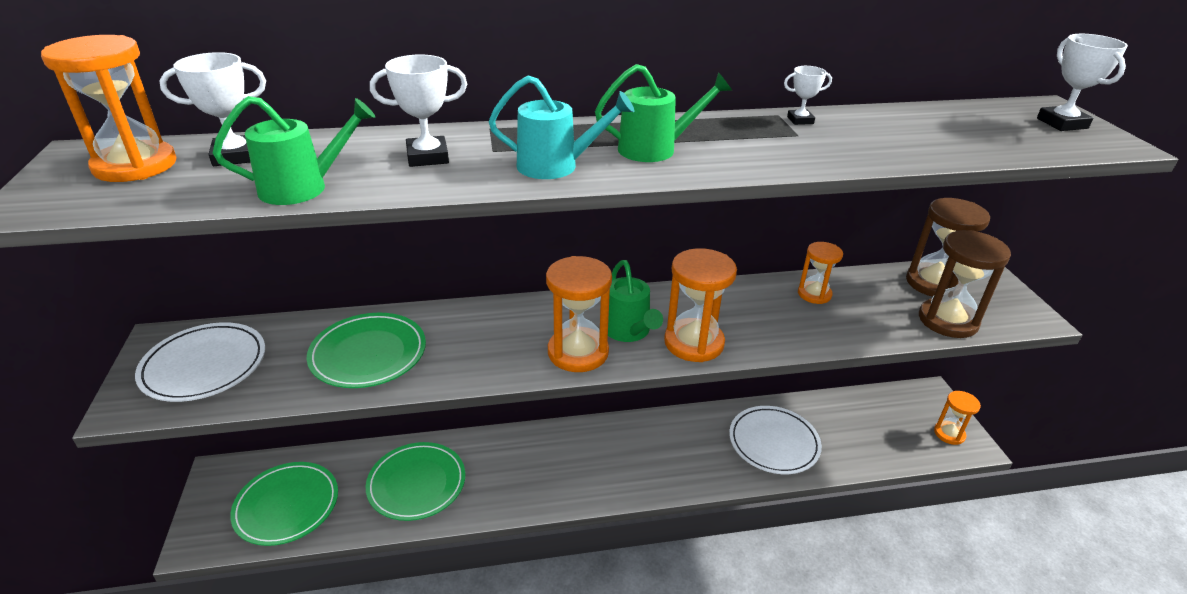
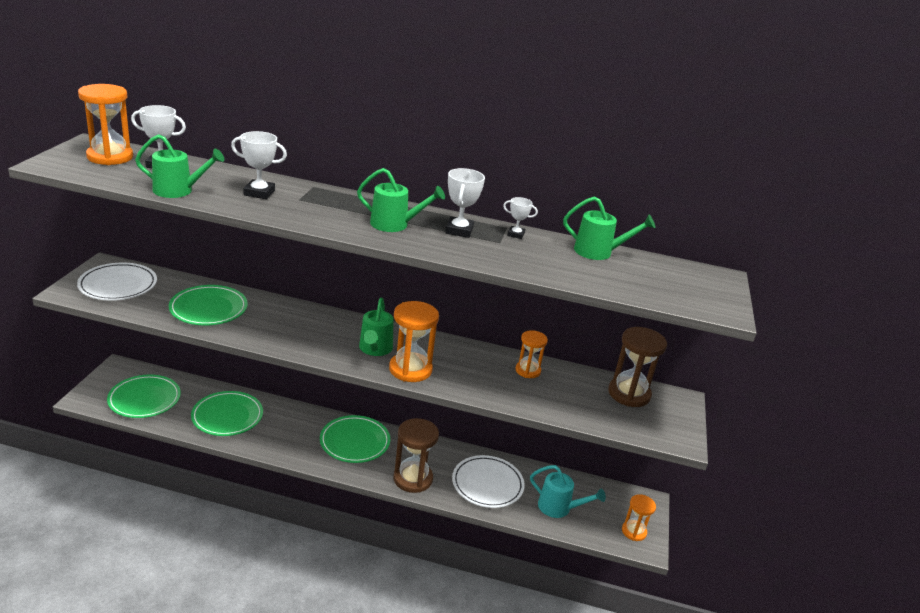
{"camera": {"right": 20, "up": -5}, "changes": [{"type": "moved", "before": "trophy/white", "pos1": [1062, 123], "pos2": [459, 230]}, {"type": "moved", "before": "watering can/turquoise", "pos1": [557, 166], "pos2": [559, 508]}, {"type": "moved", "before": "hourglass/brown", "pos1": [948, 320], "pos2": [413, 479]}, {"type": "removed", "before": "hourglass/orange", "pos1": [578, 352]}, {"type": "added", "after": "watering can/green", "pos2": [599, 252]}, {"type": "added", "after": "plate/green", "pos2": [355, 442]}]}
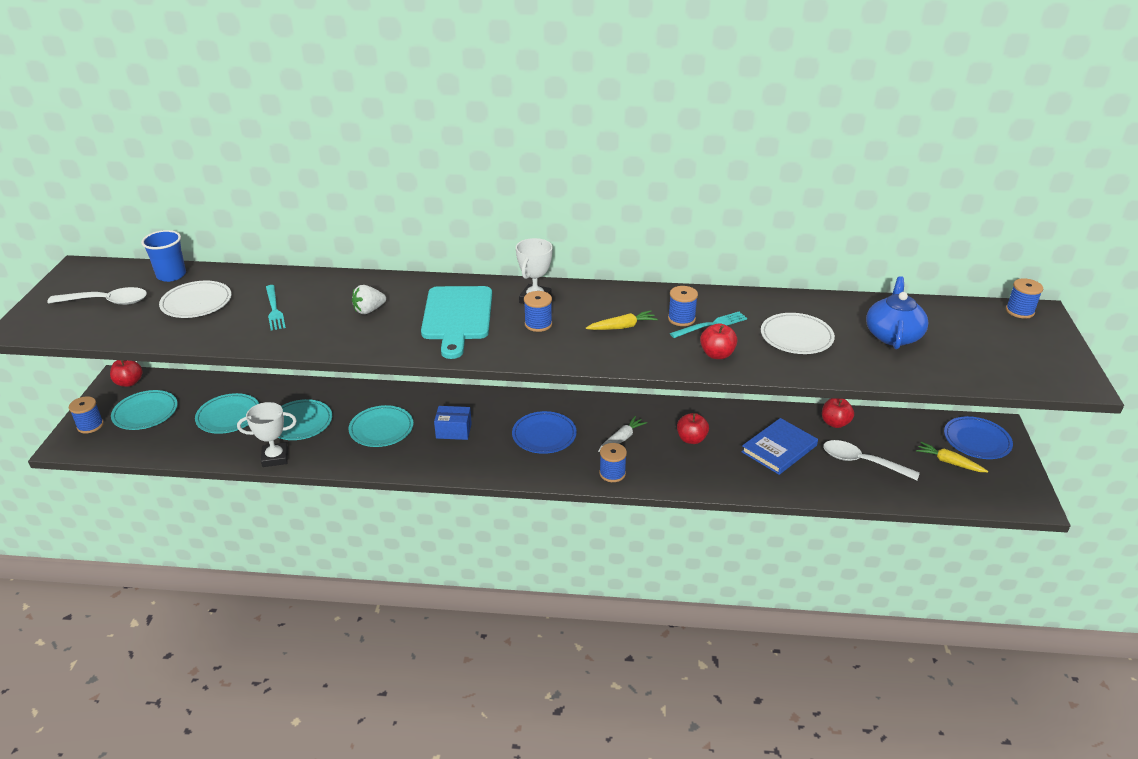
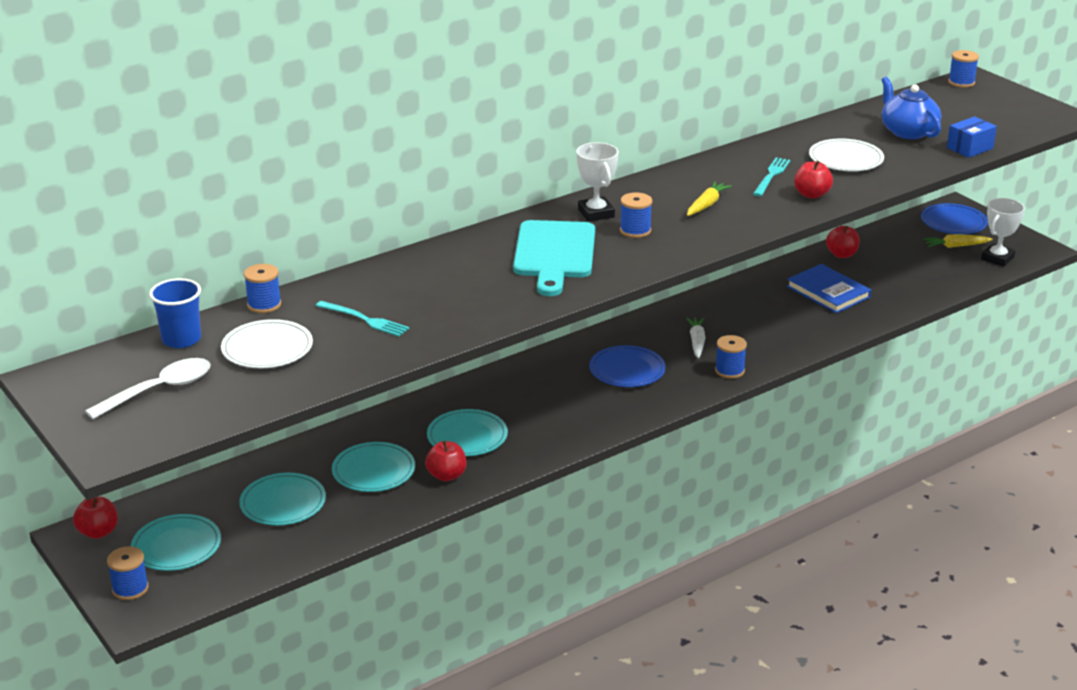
{"camera": {"right": -40, "up": -5}, "changes": [{"type": "removed", "before": "strawberry/white", "pos1": [369, 310]}, {"type": "turned", "before": "cutting board/turquoise", "pos1": [457, 317], "pos2": [554, 254], "turn": 45}, {"type": "moved", "before": "spool/blue", "pos1": [681, 319], "pos2": [264, 305]}, {"type": "moved", "before": "trophy/white", "pos1": [275, 458], "pos2": [997, 258]}, {"type": "moved", "before": "box/blue", "pos1": [453, 431], "pos2": [969, 148]}, {"type": "moved", "before": "apple/red", "pos1": [691, 439], "pos2": [446, 475]}, {"type": "turned", "before": "book/blue", "pos1": [779, 449], "pos2": [828, 292], "turn": -45}, {"type": "removed", "before": "spoon/white", "pos1": [862, 462]}]}
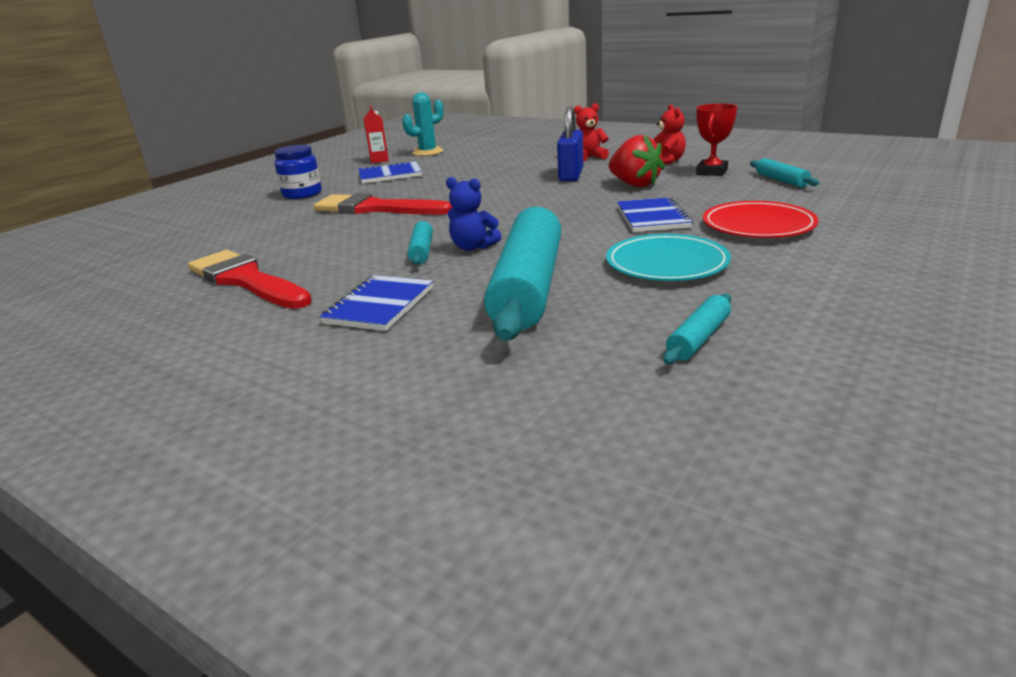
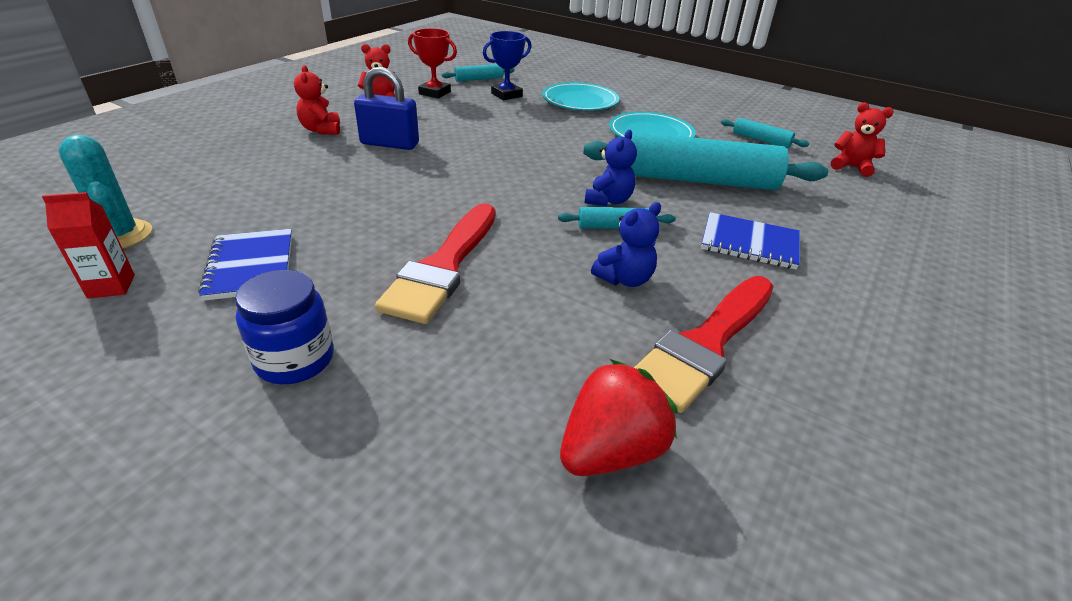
{"camera": {"right": -95, "up": 10}, "changes": [{"type": "moved", "before": "strawberry/red", "pos1": [634, 184], "pos2": [611, 451]}, {"type": "removed", "before": "notebook/blue", "pos1": [653, 217]}, {"type": "recoloured", "before": "plate/red", "after": "plate/turquoise", "pos1": [758, 225], "pos2": [580, 101]}, {"type": "added", "after": "trophy/blue", "pos2": [506, 95]}, {"type": "added", "after": "teddy bear/red", "pos2": [851, 167]}, {"type": "added", "after": "teddy bear/blue", "pos2": [625, 279]}]}
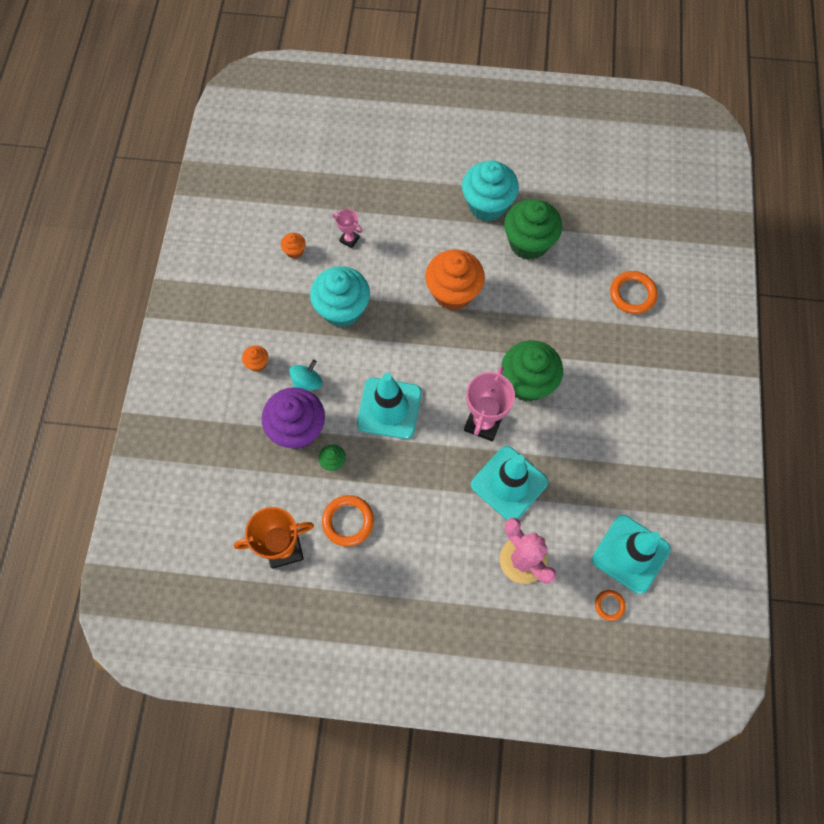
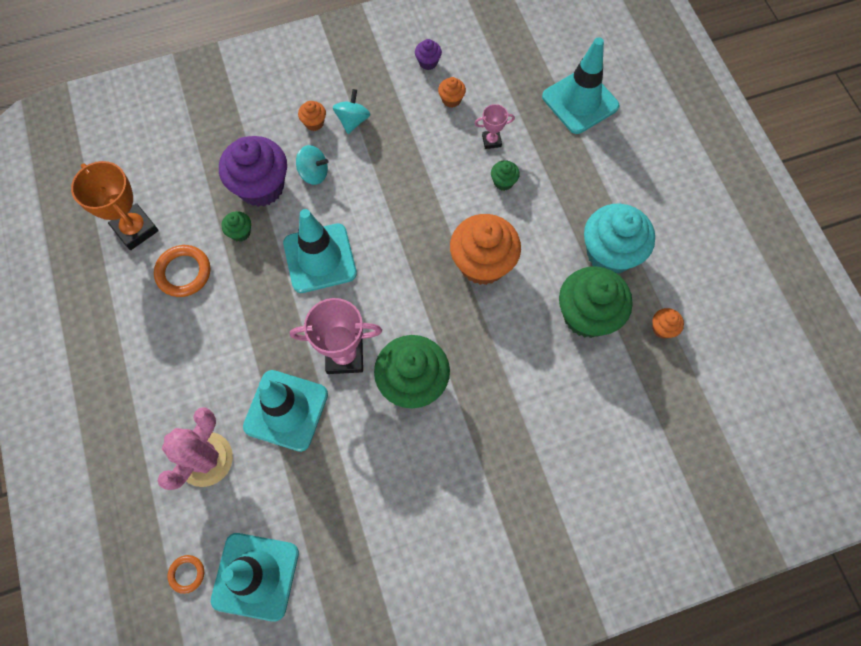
{"camera": {"right": 65, "up": 0}, "changes": [{"type": "turned", "before": "trophy/pink", "pos1": [349, 239], "pos2": [491, 141], "turn": 75}, {"type": "removed", "before": "cupcake/turquoise", "pos1": [342, 309]}, {"type": "removed", "before": "ring/orange", "pos1": [632, 294]}, {"type": "added", "after": "traffic cone/turquoise", "pos2": [580, 101]}, {"type": "added", "after": "cupcake/purple", "pos2": [428, 62]}, {"type": "added", "after": "spinning top/turquoise", "pos2": [353, 120]}, {"type": "added", "after": "cupcake/green", "pos2": [503, 182]}, {"type": "added", "after": "cupcake/orange", "pos2": [662, 328]}]}
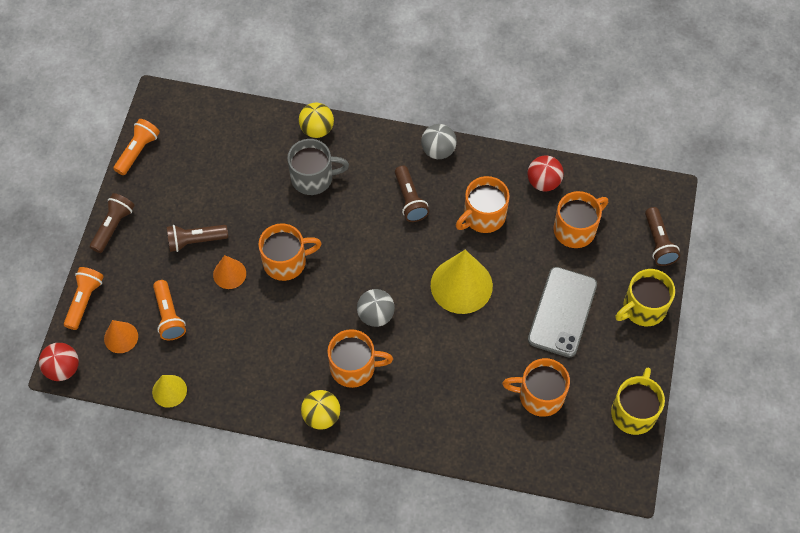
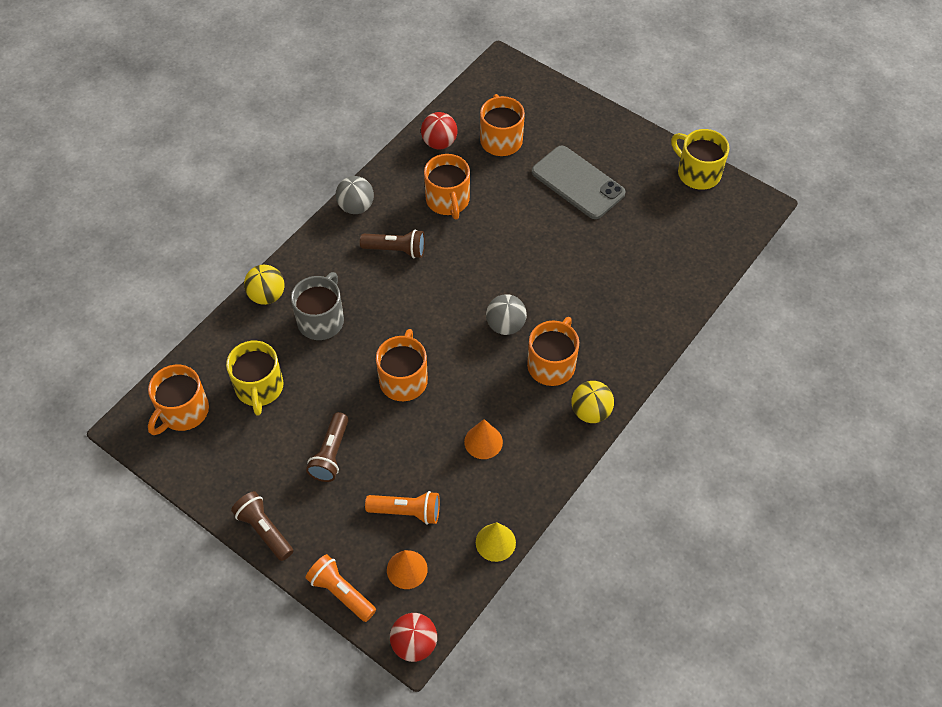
{"camera": {"right": -65, "up": -5}, "changes": [{"type": "removed", "before": "flashlight/orange", "pos1": [138, 151]}, {"type": "removed", "before": "flashlight/brown", "pos1": [658, 242]}, {"type": "removed", "before": "cone/yellow", "pos1": [461, 285]}, {"type": "moved", "before": "cone/orange", "pos1": [229, 274], "pos2": [483, 442]}, {"type": "moved", "before": "mug/yellow", "pos1": [643, 308], "pos2": [259, 388]}, {"type": "moved", "before": "mug/orange", "pos1": [540, 395], "pos2": [183, 411]}]}
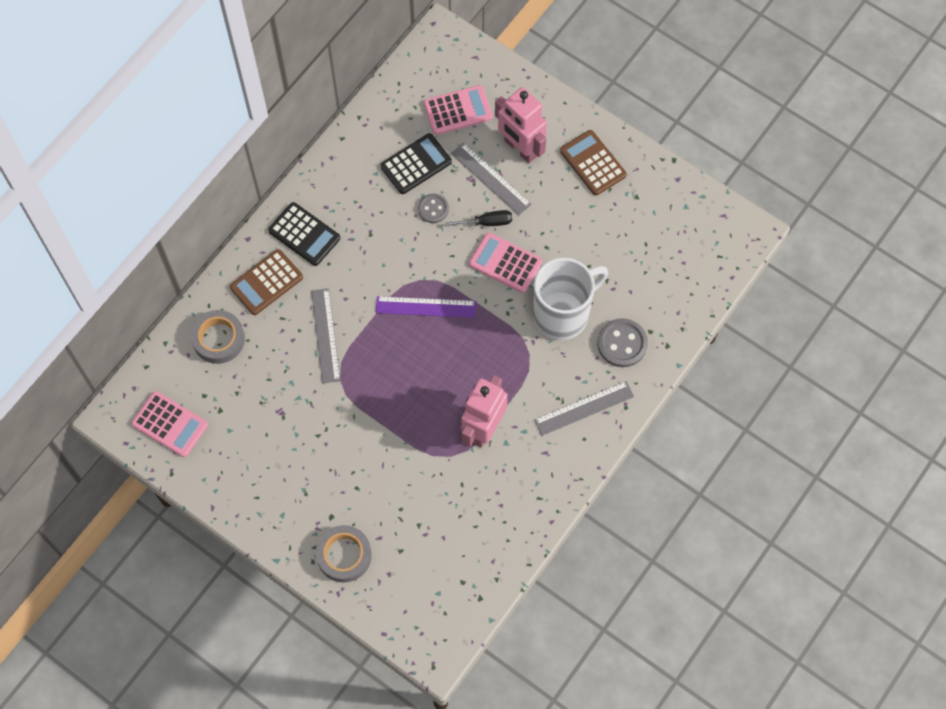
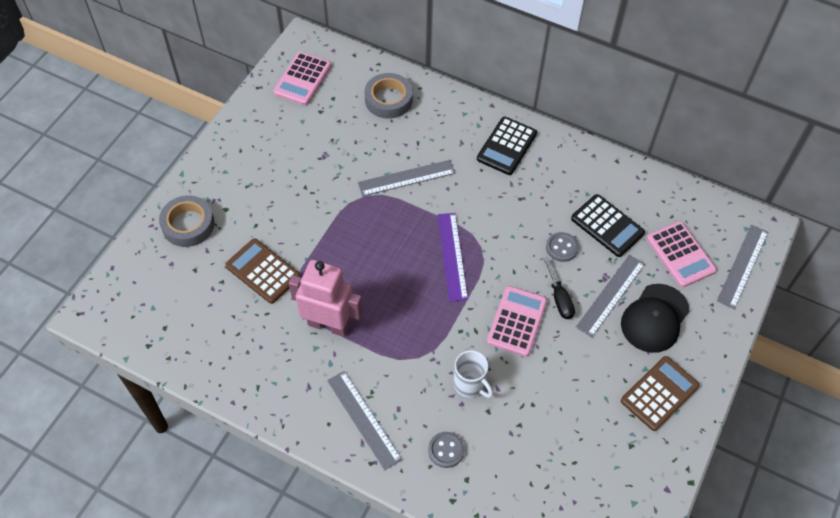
{"camera": {"right": 80, "up": -10}, "changes": [{"type": "replaced", "before": "robot/pink", "after": "cap/black", "pos1": [520, 148], "pos2": [654, 318]}, {"type": "moved", "before": "calculator/brown", "pos1": [266, 282], "pos2": [263, 271]}, {"type": "resized", "before": "mug/white", "pos1": [563, 314], "pos2": [470, 385], "scale": 0.51}, {"type": "resized", "before": "button/grey", "pos1": [622, 344], "pos2": [446, 450], "scale": 0.64}, {"type": "added", "after": "ruler/grey", "pos2": [742, 266]}]}
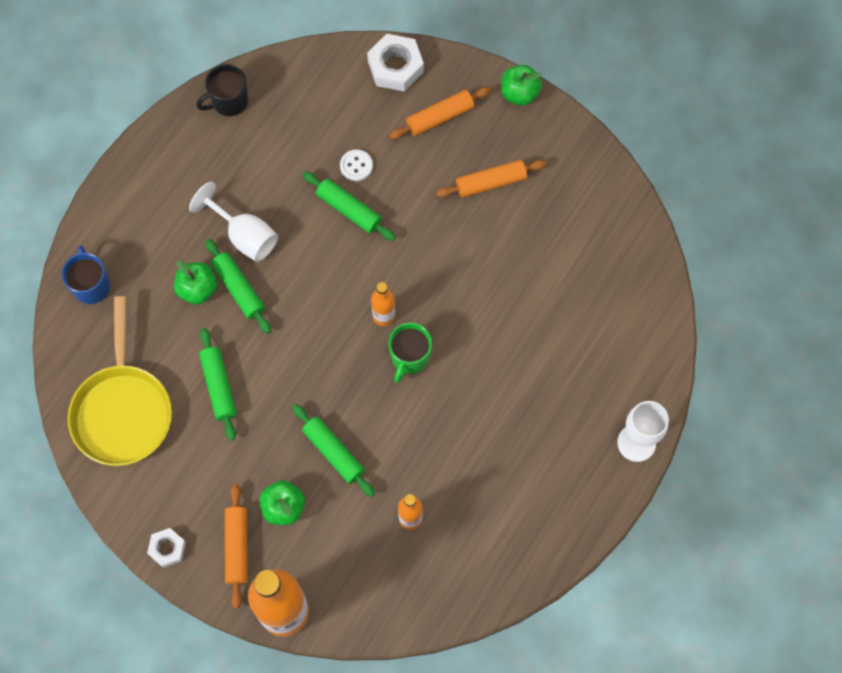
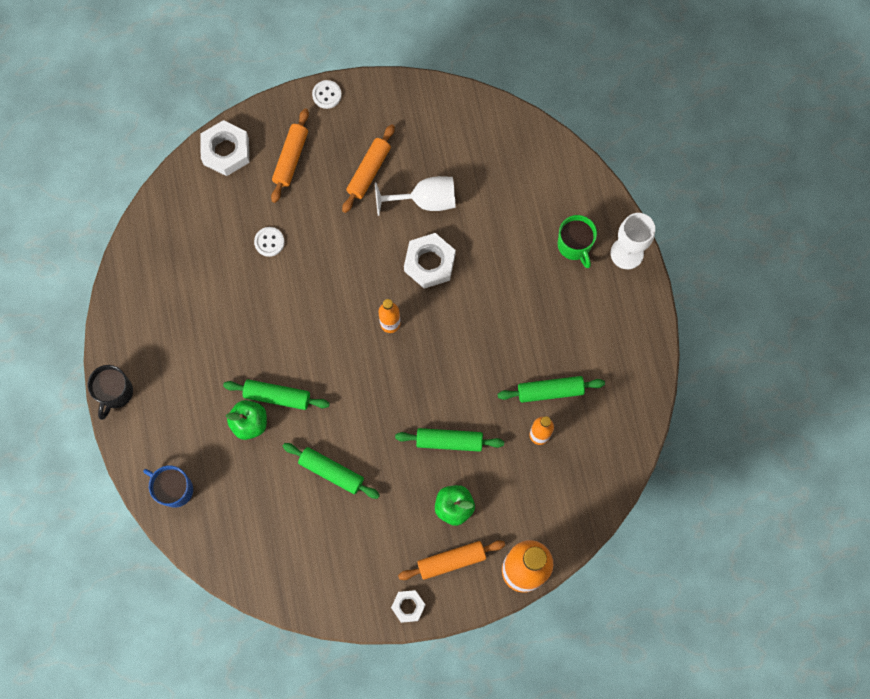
{"camera": {"right": -45, "up": 5}, "changes": [{"type": "moved", "before": "mug/black", "pos1": [229, 101], "pos2": [115, 393]}, {"type": "replaced", "before": "apple/green", "after": "button/white", "pos1": [519, 93], "pos2": [327, 95]}, {"type": "moved", "before": "rolling pin/green", "pos1": [349, 210], "pos2": [550, 391]}, {"type": "moved", "before": "goblet/white", "pos1": [244, 236], "pos2": [425, 200]}, {"type": "removed", "before": "pan/yellow", "pos1": [122, 411]}, {"type": "moved", "before": "mug/green", "pos1": [410, 357], "pos2": [574, 245]}, {"type": "turned", "before": "rolling pin/orange", "pos1": [237, 547], "pos2": [451, 561], "turn": -60}, {"type": "added", "after": "nut/white", "pos2": [429, 263]}]}
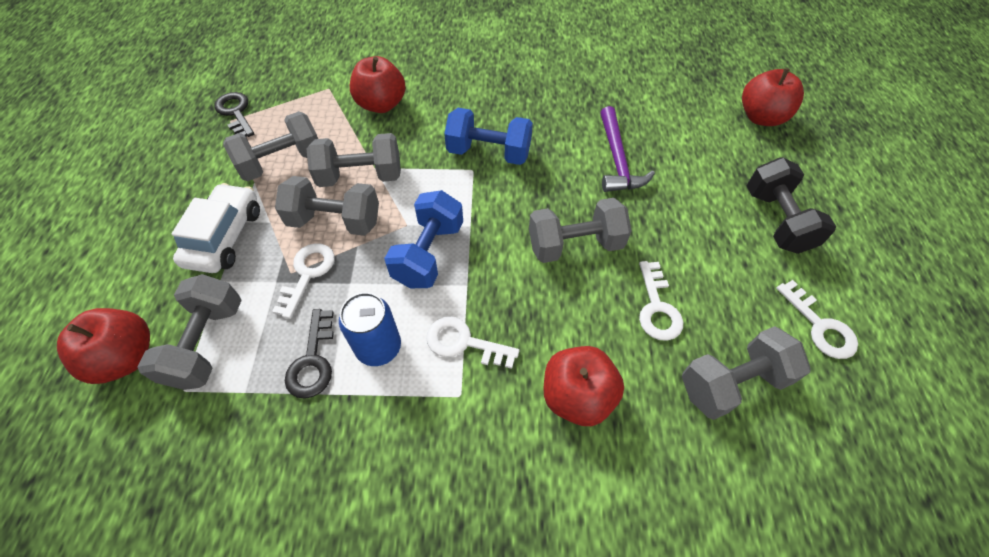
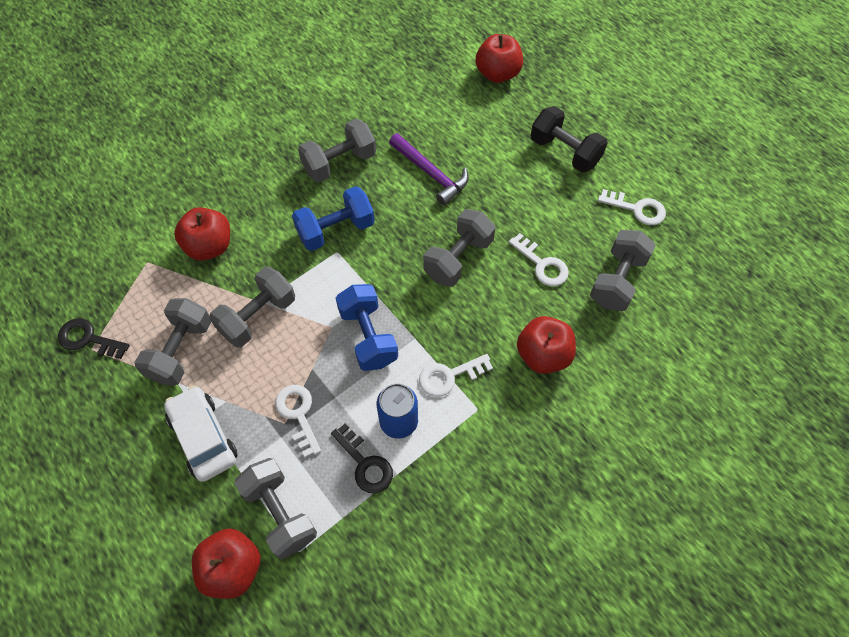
{"camera": {"right": -40, "up": 5}, "changes": [{"type": "moved", "before": "dumbbell/grey", "pos1": [335, 221], "pos2": [339, 163]}]}
